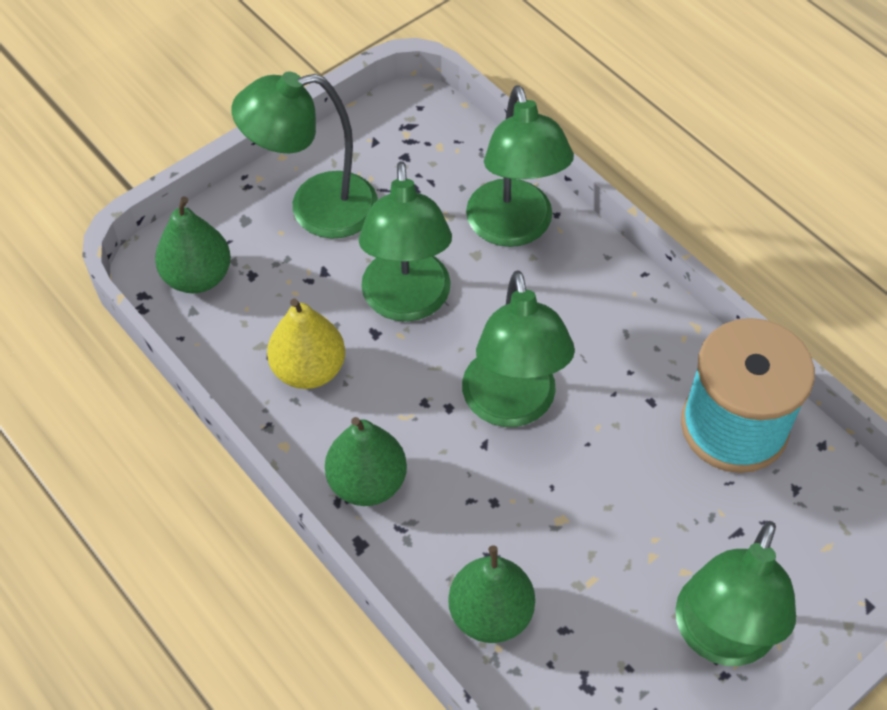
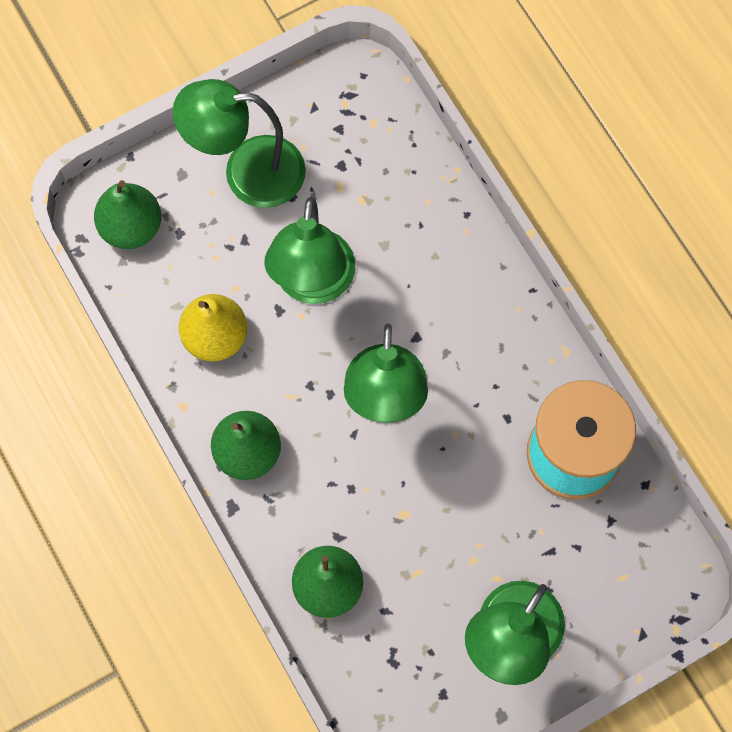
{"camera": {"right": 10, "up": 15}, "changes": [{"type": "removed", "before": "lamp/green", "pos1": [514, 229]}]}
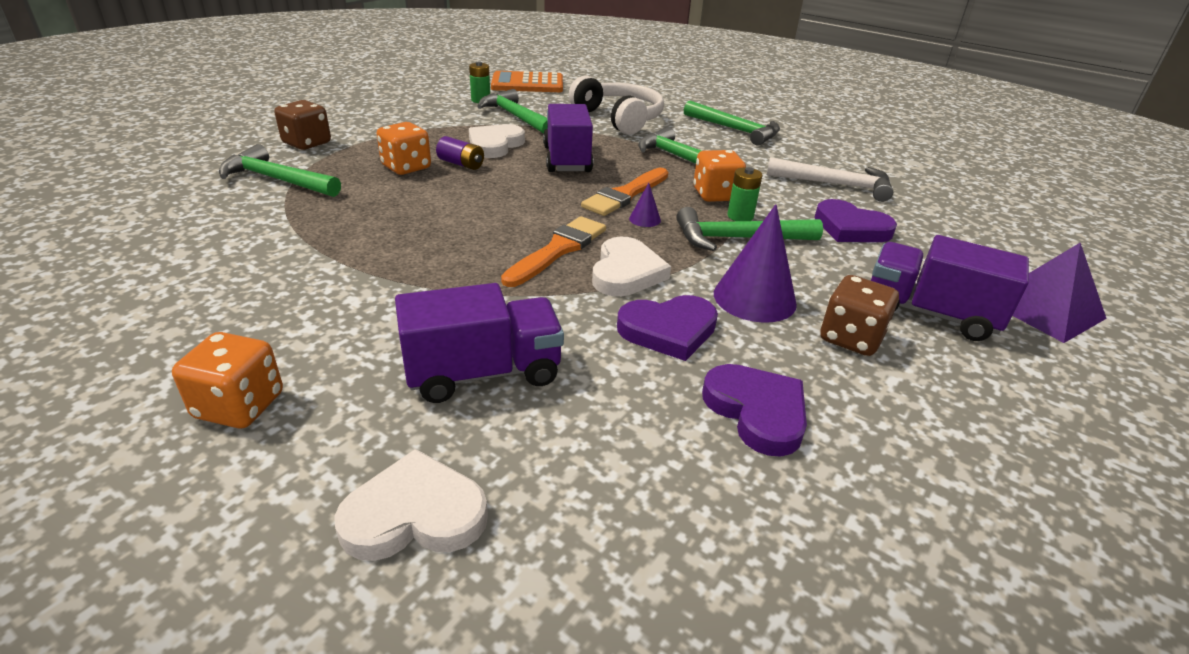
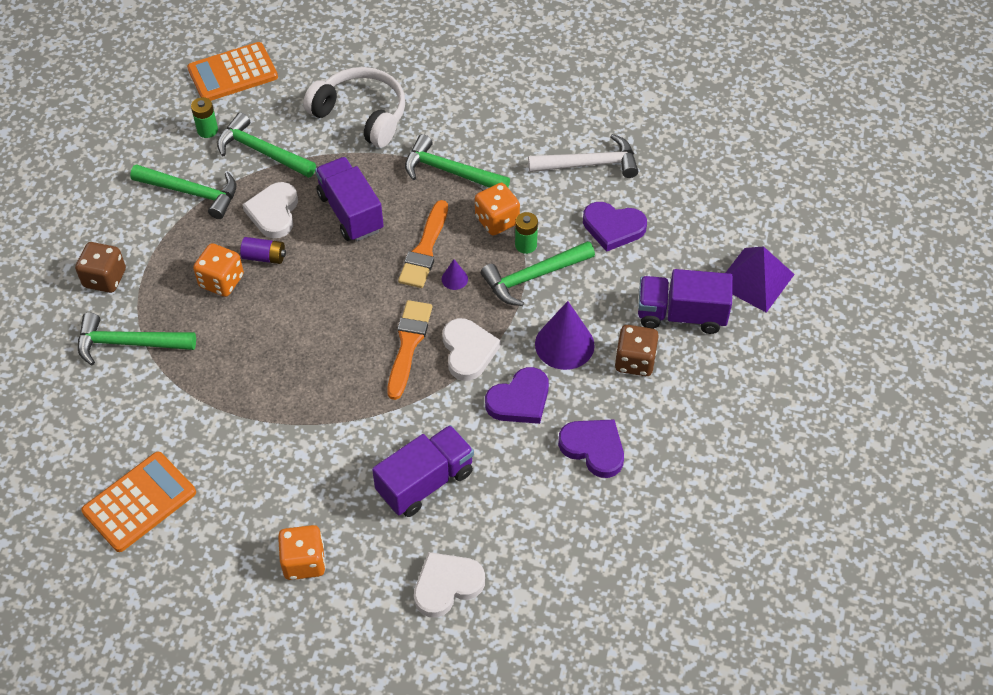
{"camera": {"right": -20, "up": 20}, "changes": [{"type": "moved", "before": "hammer/green", "pos1": [735, 130], "pos2": [191, 192]}, {"type": "added", "after": "calculator/orange", "pos2": [139, 502]}]}
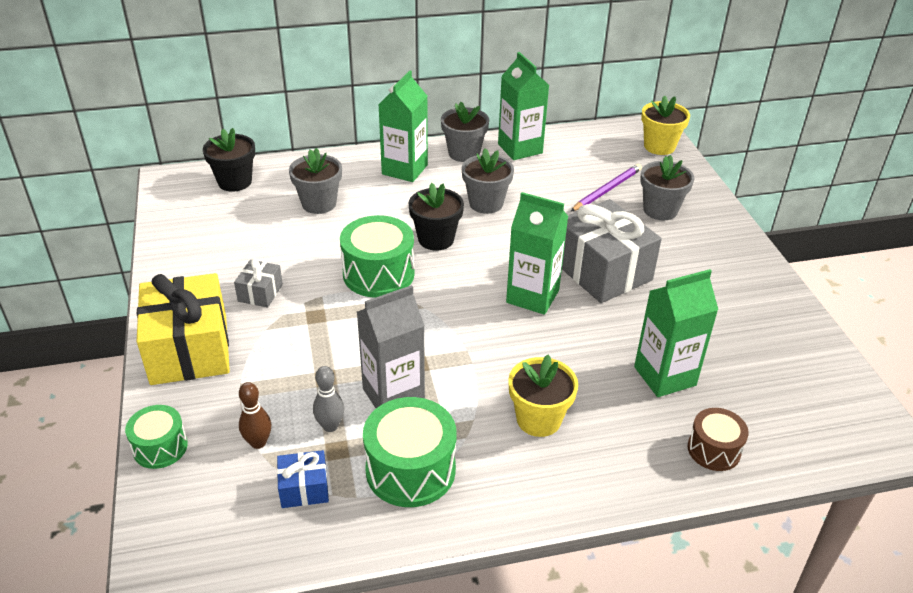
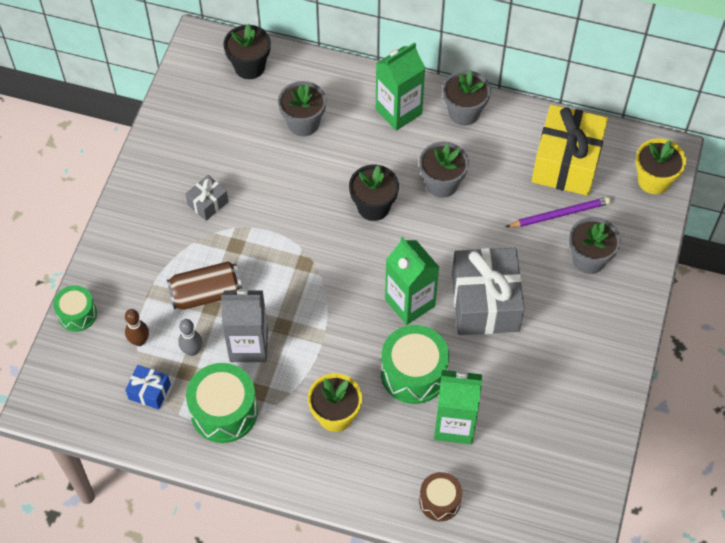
{"camera": {"right": 30, "up": 20}, "changes": [{"type": "removed", "before": "carton/green", "pos1": [520, 148]}, {"type": "moved", "before": "drum/green", "pos1": [378, 274], "pos2": [413, 373]}, {"type": "moved", "before": "gift/yellow", "pos1": [189, 349], "pos2": [566, 163]}, {"type": "added", "after": "can/brown", "pos2": [206, 294]}]}
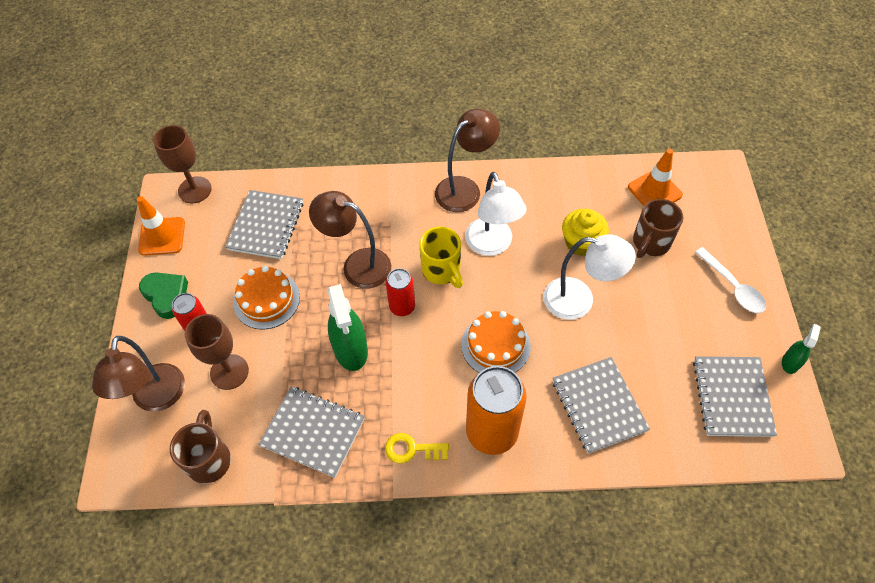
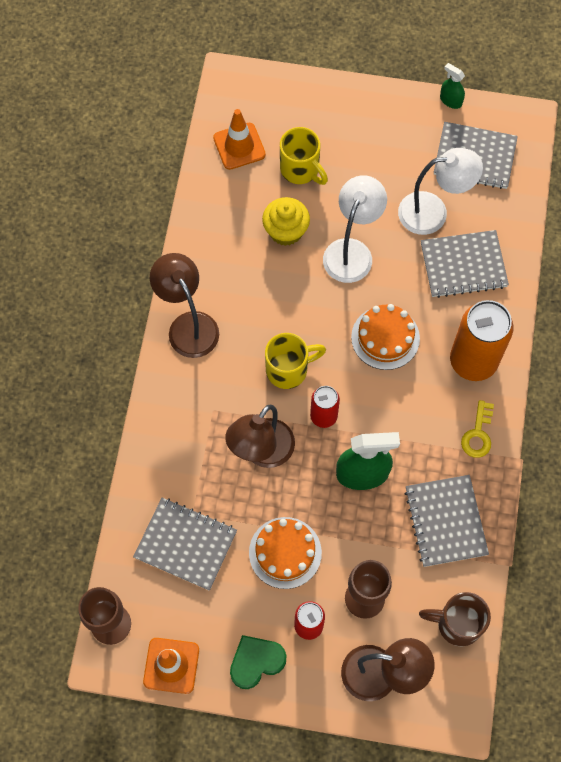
{"camera": {"right": -80, "up": 10}, "changes": [{"type": "moved", "before": "lamp/white", "pos1": [492, 245], "pos2": [433, 212]}, {"type": "recoloured", "before": "mug/brown", "after": "mug/yellow", "pos1": [650, 243], "pos2": [301, 170]}, {"type": "removed", "before": "spoon/white", "pos1": [732, 286]}, {"type": "turned", "before": "notebook/grey", "pos1": [313, 432], "pos2": [445, 521], "turn": -45}]}
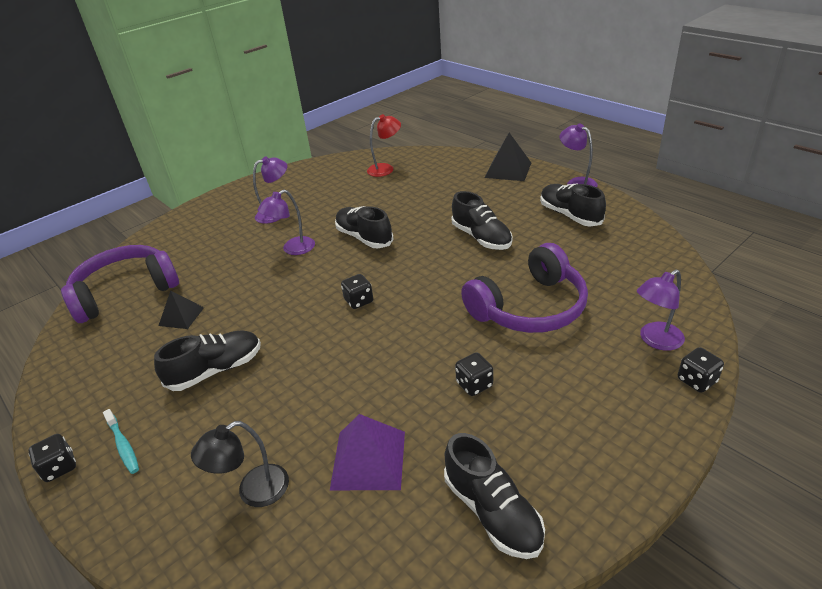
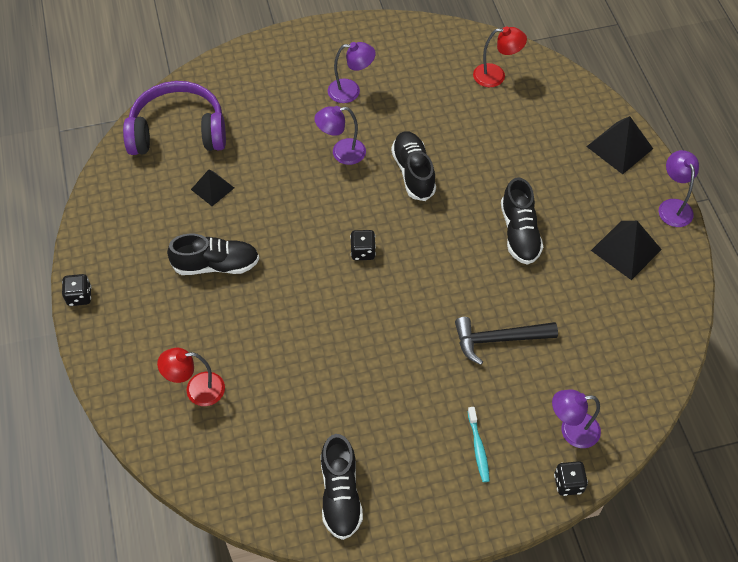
{"camera": {"right": 25, "up": 20}, "changes": [{"type": "replaced", "before": "shoe/black", "after": "pyramid/black", "pos1": [570, 215], "pos2": [626, 249]}, {"type": "replaced", "before": "headphones/purple", "after": "hammer/black", "pos1": [529, 307], "pos2": [498, 339]}, {"type": "removed", "before": "dice/black", "pos1": [474, 384]}, {"type": "moved", "before": "toothbrush/turquoise", "pos1": [123, 445], "pos2": [478, 448]}, {"type": "removed", "before": "pyramid/purple", "pos1": [368, 459]}, {"type": "recoloured", "before": "lamp/black", "after": "lamp/red", "pos1": [253, 491], "pos2": [196, 390]}]}
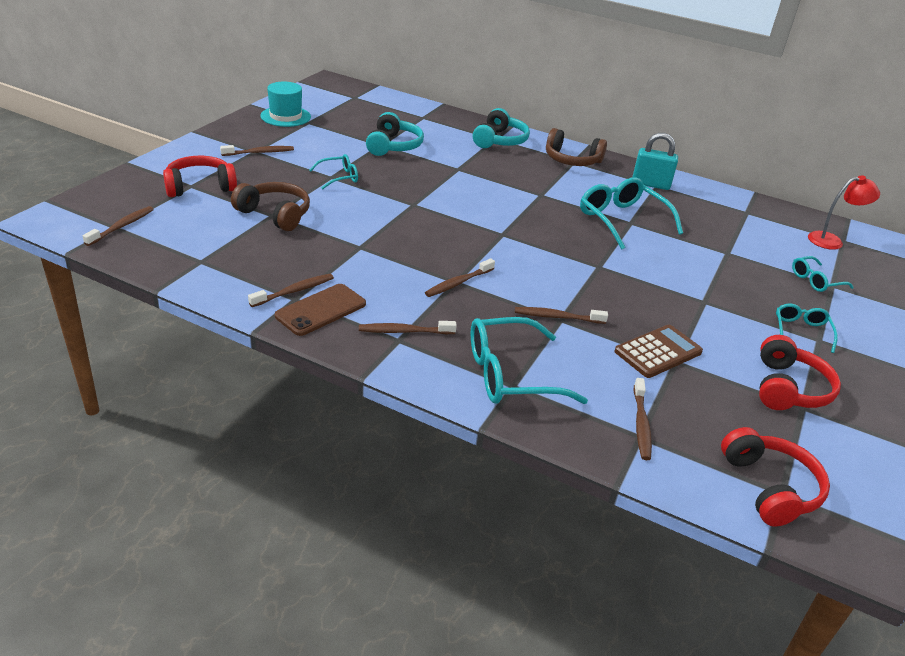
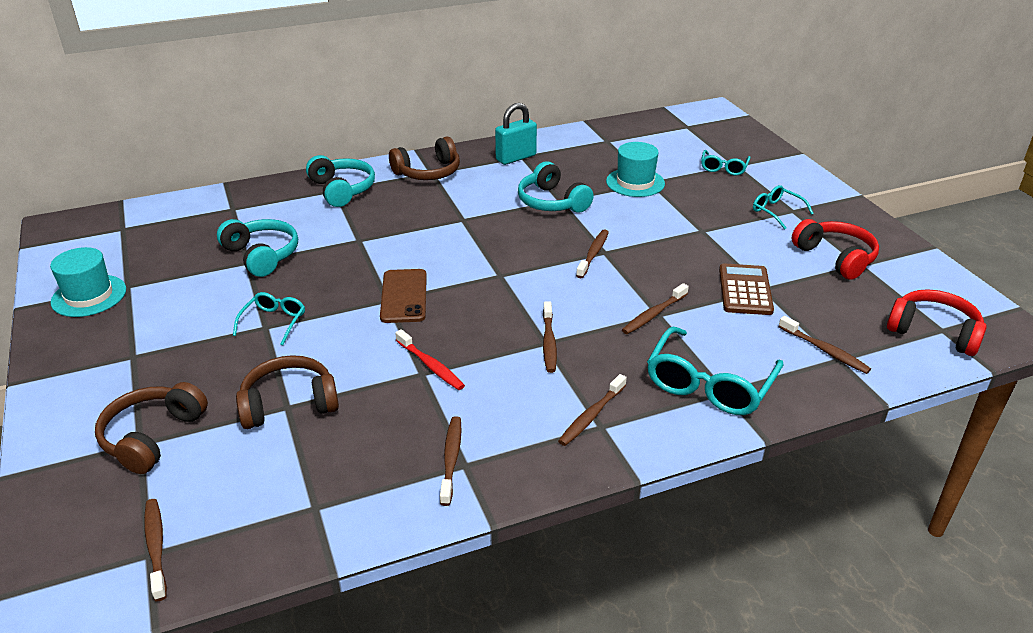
{"camera": {"right": -45, "up": 0}, "changes": [{"type": "moved", "before": "toothbrush/brown", "pos1": [259, 152], "pos2": [593, 254]}, {"type": "recoloured", "before": "headphones/red", "after": "headphones/brown", "pos1": [200, 186], "pos2": [152, 436]}, {"type": "removed", "before": "lamp/red", "pos1": [832, 241]}, {"type": "replaced", "before": "glasses/turquoise", "after": "headphones/turquoise", "pos1": [622, 220], "pos2": [551, 202]}, {"type": "moved", "before": "phone/brown", "pos1": [321, 310], "pos2": [404, 296]}, {"type": "added", "after": "hat/turquoise", "pos2": [635, 182]}, {"type": "added", "after": "toothbrush/red", "pos2": [431, 365]}]}
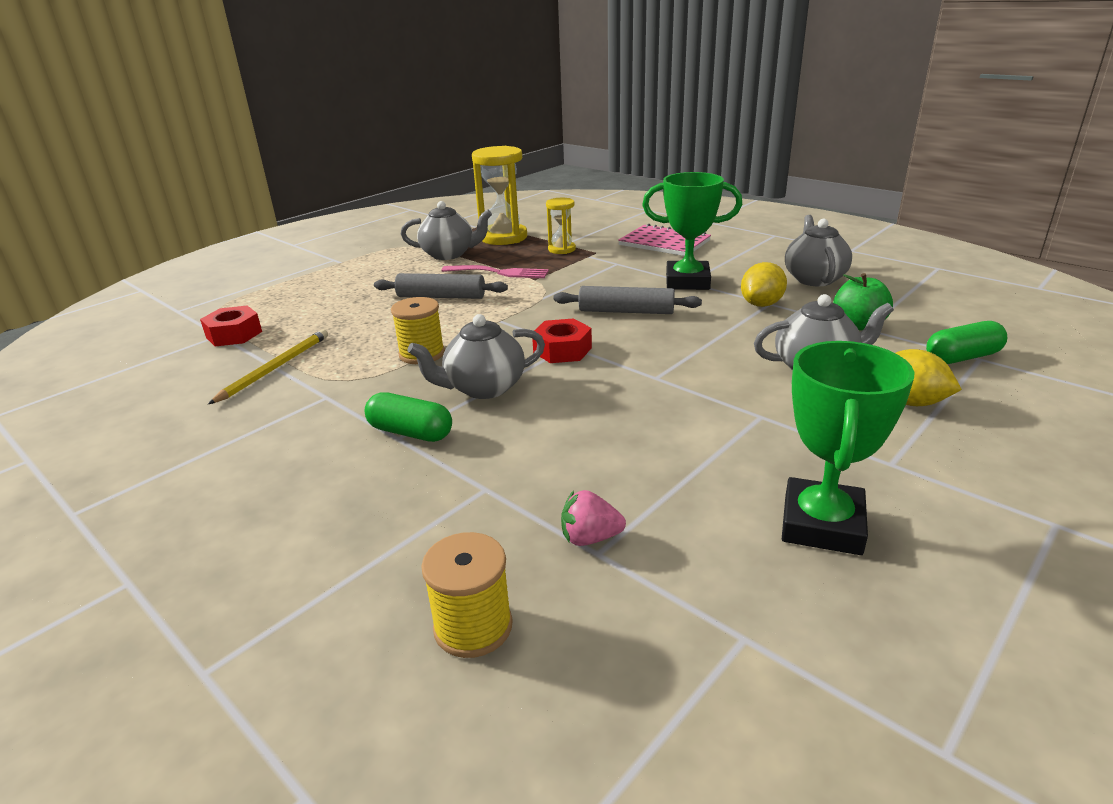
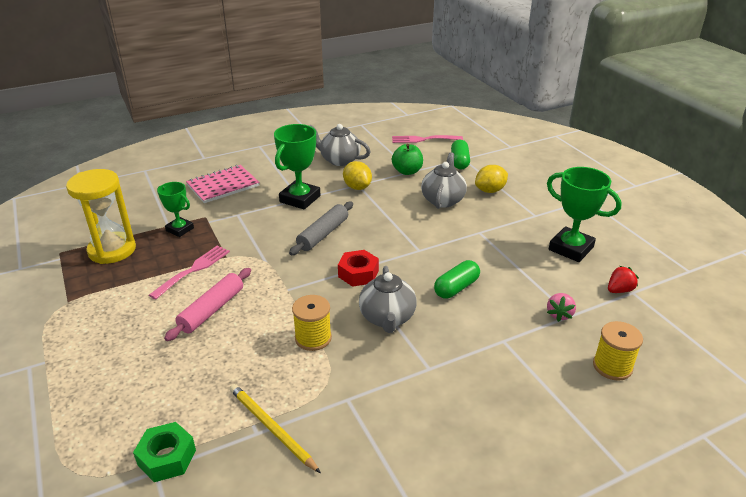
{"camera": {"right": -70, "up": 5}, "changes": [{"type": "replaced", "before": "hourglass/yellow", "after": "trophy/green", "pos1": [561, 249], "pos2": [180, 229]}, {"type": "removed", "before": "teapot/grey", "pos1": [449, 254]}, {"type": "recoloured", "before": "rolling pin/grey", "after": "rolling pin/pink", "pos1": [441, 297], "pos2": [212, 310]}, {"type": "recoloured", "before": "nut/red", "after": "nut/green", "pos1": [234, 334], "pos2": [167, 458]}, {"type": "moved", "before": "capsule/green", "pos1": [410, 432], "pos2": [456, 288]}, {"type": "added", "after": "fork/pink", "pos2": [424, 139]}, {"type": "added", "after": "strawberry/red", "pos2": [619, 290]}]}
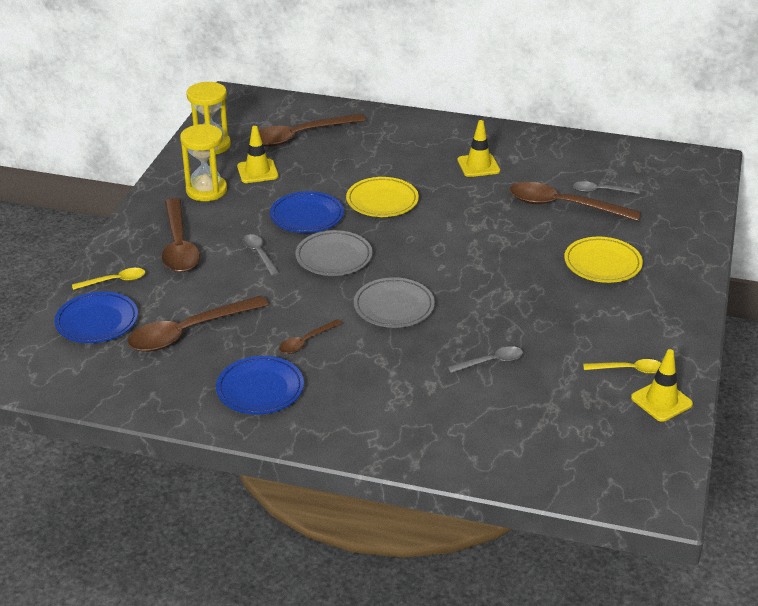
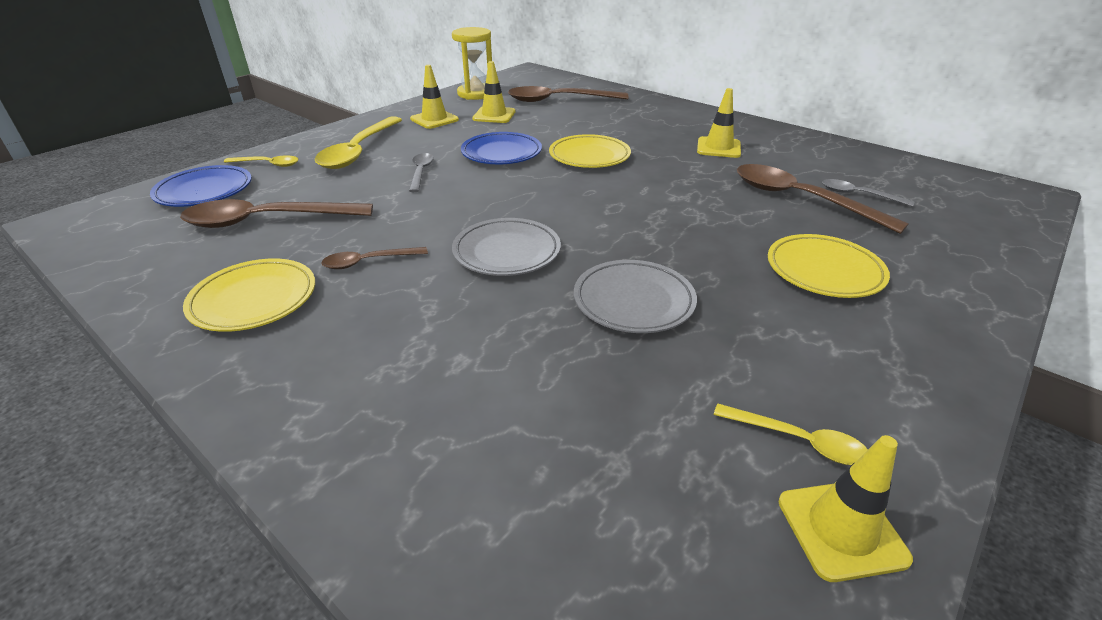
{"camera": {"right": 25, "up": 0}, "changes": [{"type": "replaced", "before": "hourglass/yellow", "after": "traffic cone/yellow", "pos1": [206, 190], "pos2": [434, 119]}, {"type": "recoloured", "before": "spoon/brown", "after": "spoon/yellow", "pos1": [179, 245], "pos2": [359, 151]}, {"type": "moved", "before": "plate/grey", "pos1": [334, 257], "pos2": [633, 301]}, {"type": "removed", "before": "spoon/grey", "pos1": [491, 362]}, {"type": "recoloured", "before": "plate/blue", "after": "plate/yellow", "pos1": [260, 389], "pos2": [254, 299]}]}
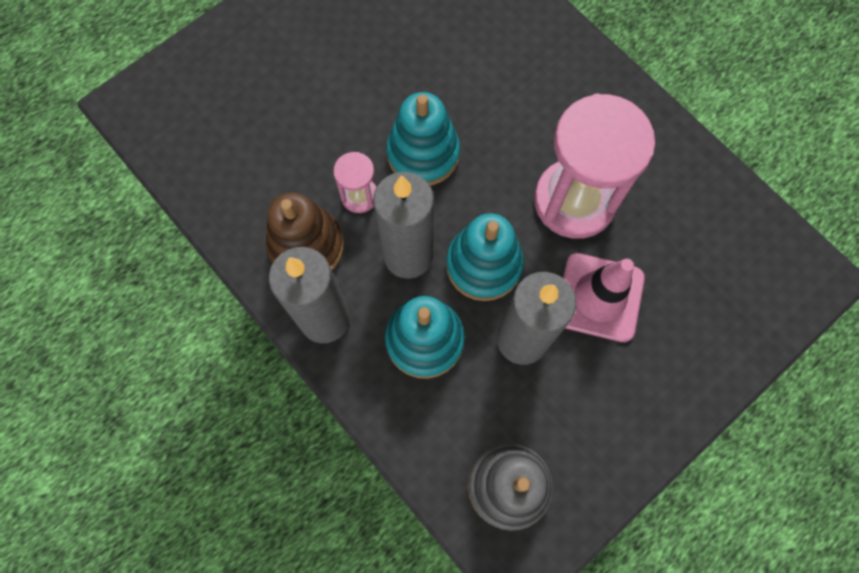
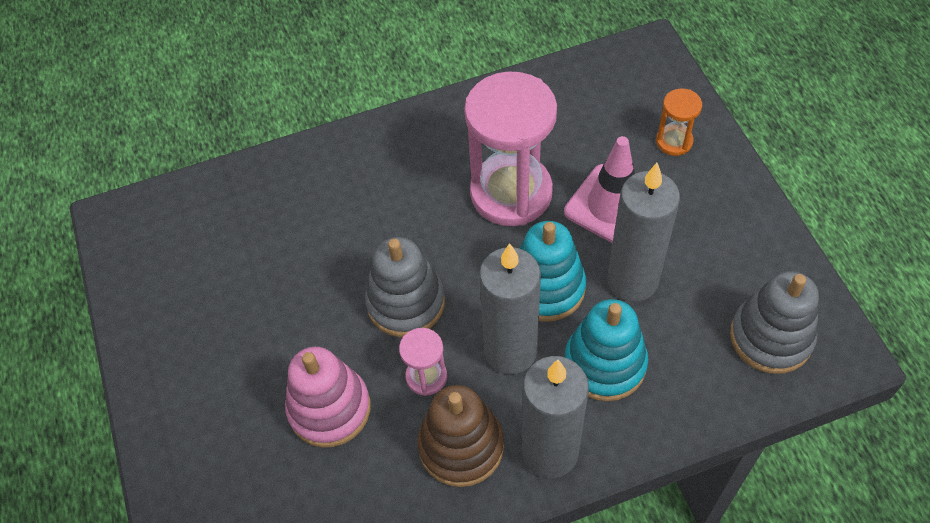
{"camera": {"right": -65, "up": -15}, "changes": [{"type": "recoloured", "before": "stacking toy/turquoise", "after": "stacking toy/grey", "pos1": [423, 153], "pos2": [406, 303]}, {"type": "added", "after": "hourglass/orange", "pos2": [674, 141]}, {"type": "added", "after": "stacking toy/pink", "pos2": [329, 409]}]}
